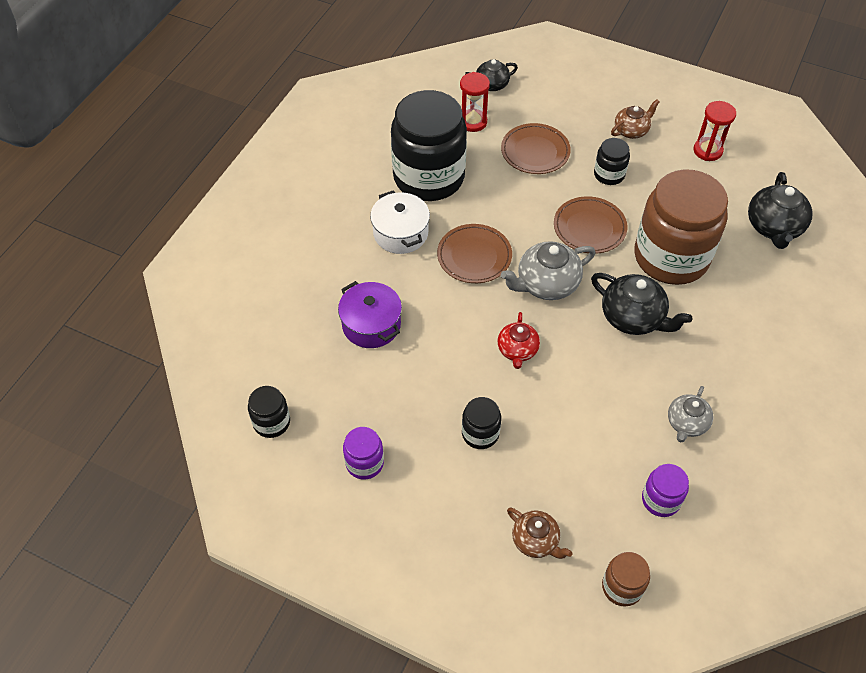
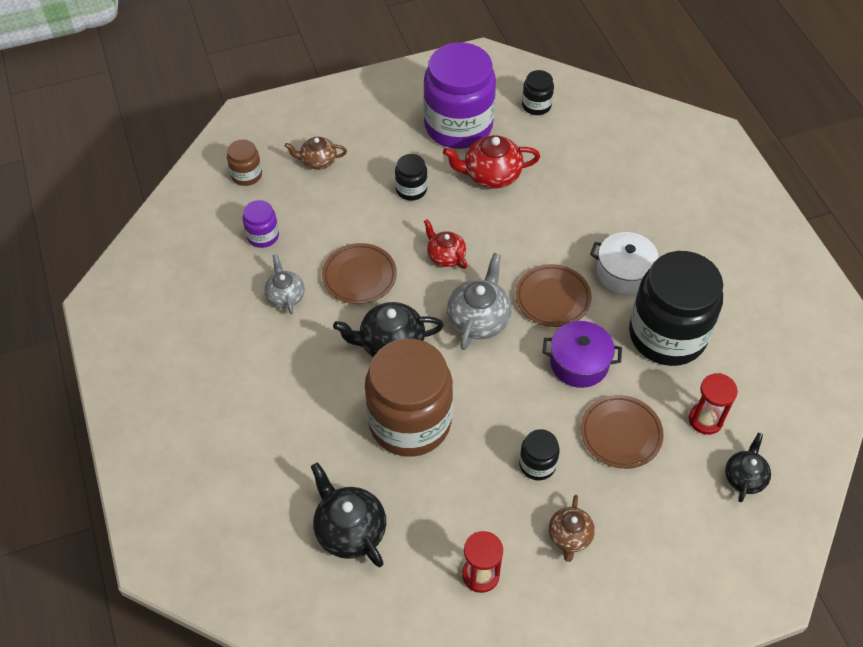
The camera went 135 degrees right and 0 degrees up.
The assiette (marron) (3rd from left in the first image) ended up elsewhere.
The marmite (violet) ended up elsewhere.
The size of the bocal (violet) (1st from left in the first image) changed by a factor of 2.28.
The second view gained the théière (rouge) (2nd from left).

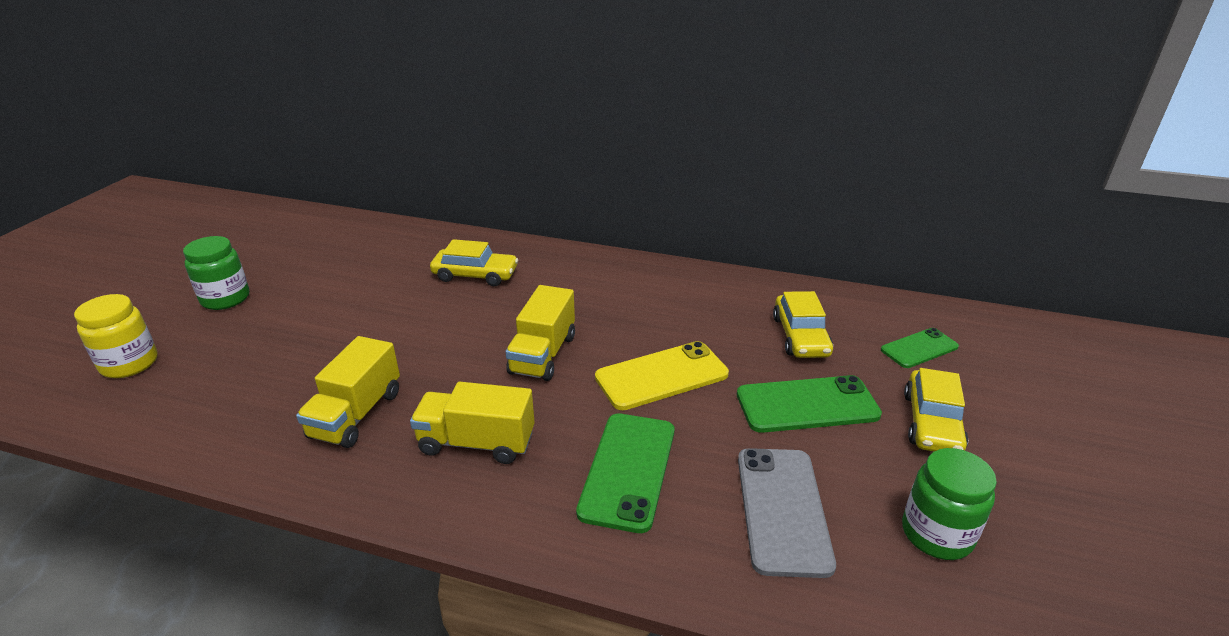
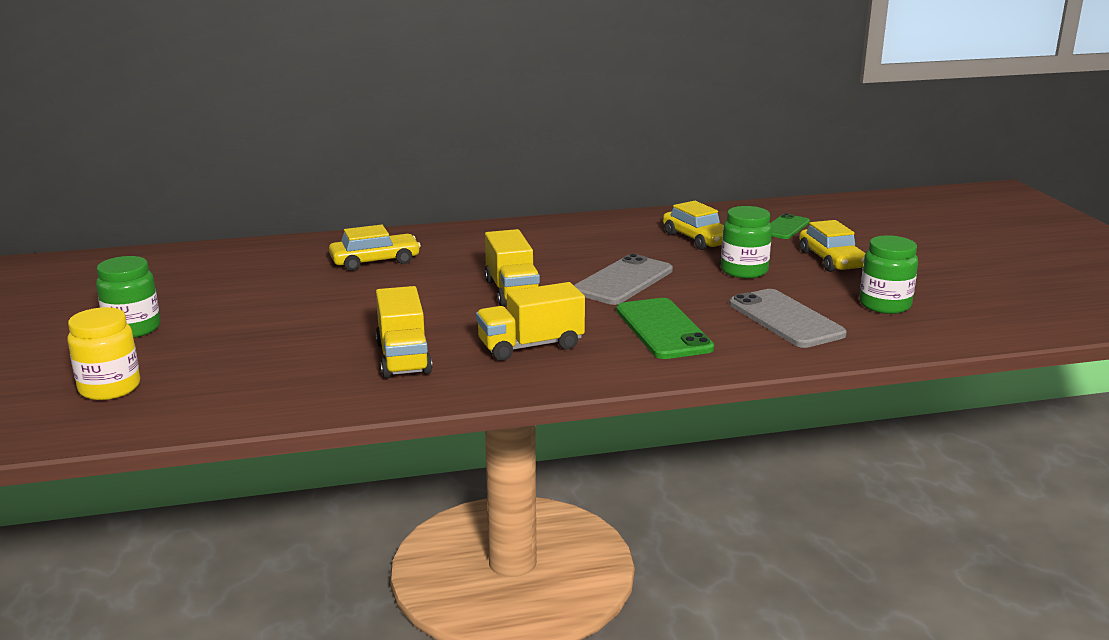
The camera went 30 degrees left and 10 degrees down.
What was the téléphone (jaune) turned into the téléphone (gris) (1st from left).
Where the téléphone (vert) (2nd from left) stood, the bocal (vert) (2nd from left) came to stand.

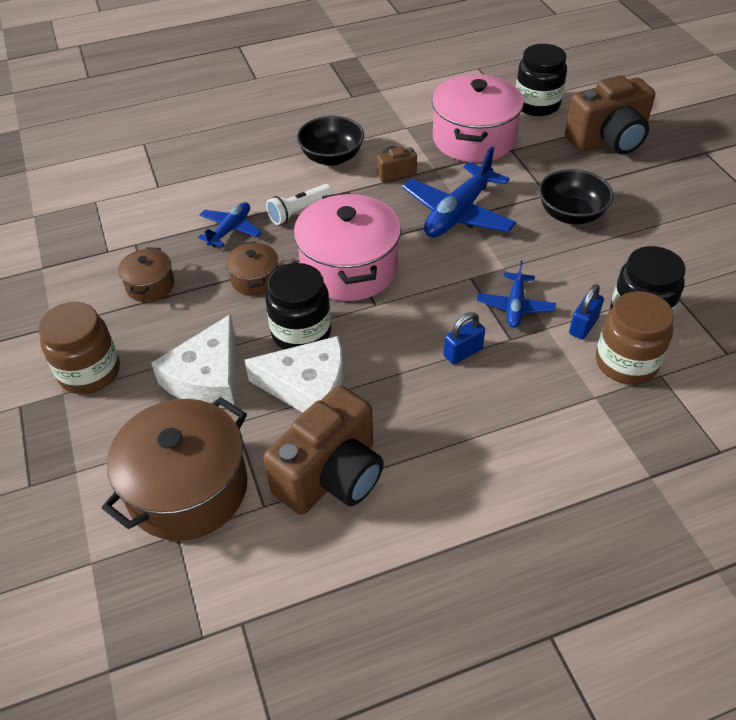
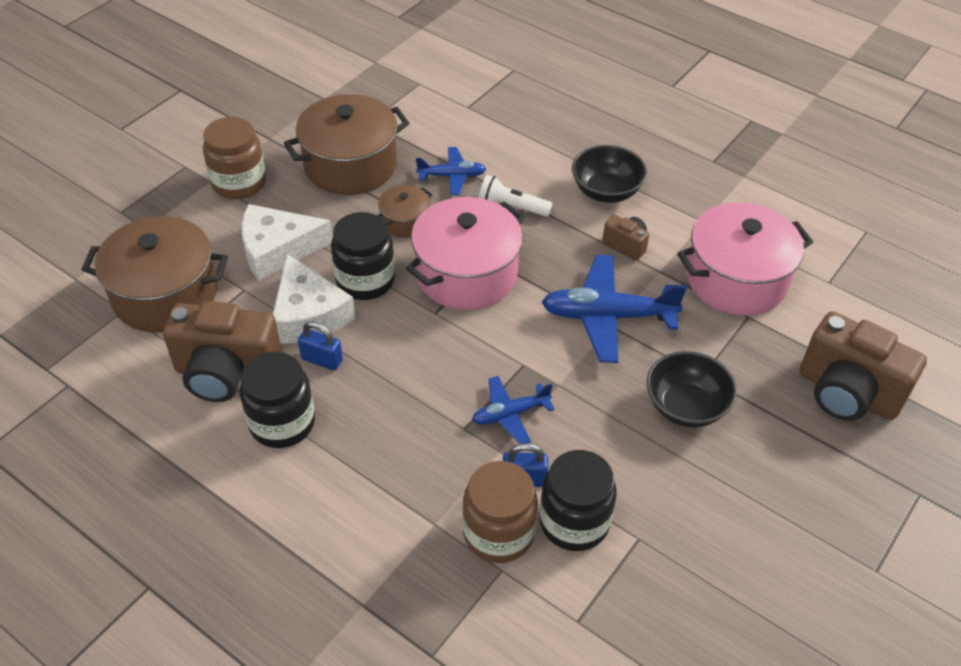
The camera went 55 degrees right and 0 degrees up.
The bocal (noir) (2nd from left in the first image) ended up elsewhere.
The size of the marmite (marron) (1st from left in the first image) changed by a factor of 2.02.
The cadenas (bleu) (1st from left) ended up elsewhere.

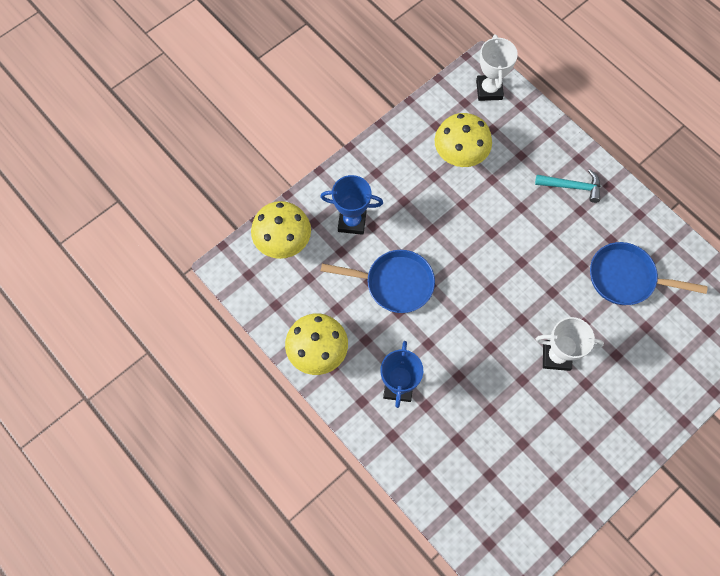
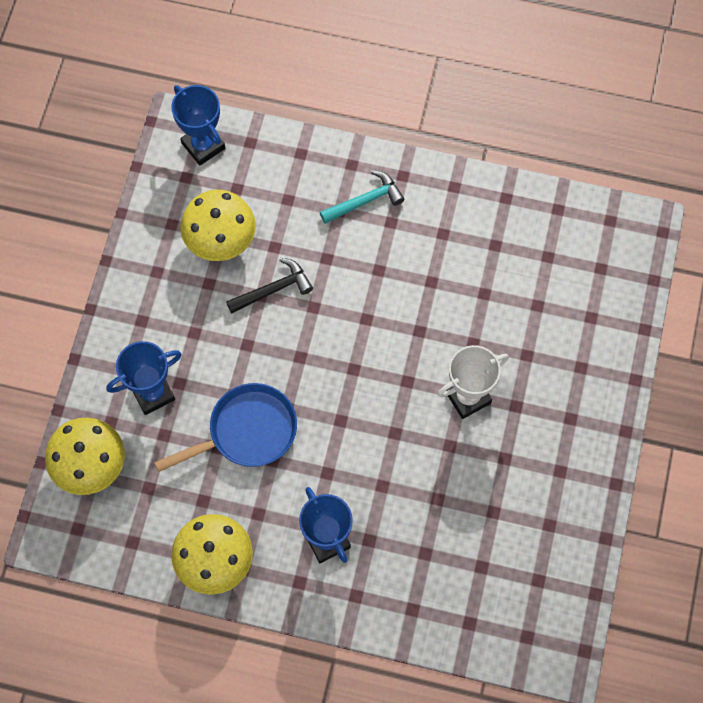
The camera went 35 degrees left and 0 degrees up.
What was the trophée (blanc) (1st from left) turned into the trophée (bleu) (2nd from left).
The second view lost the poêle (bleu) (2nd from left).
The second view gained the marteau (noir).

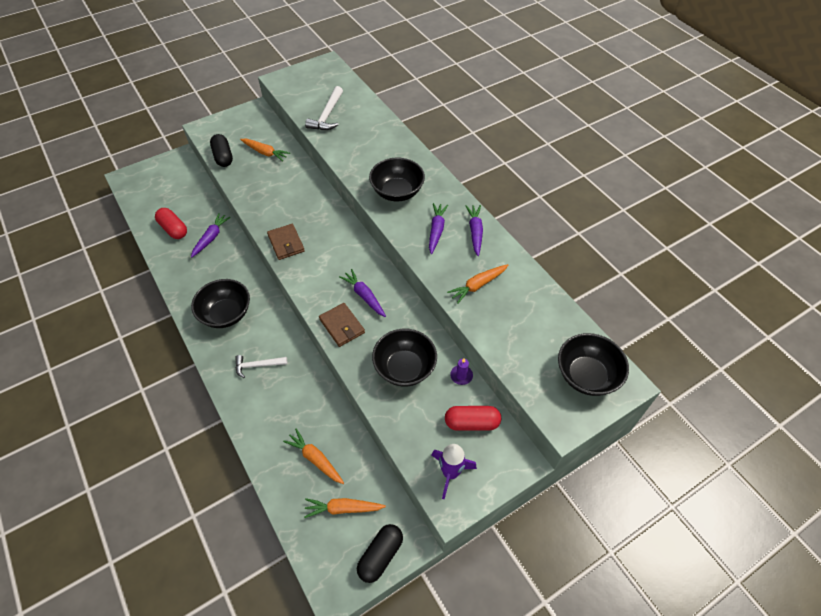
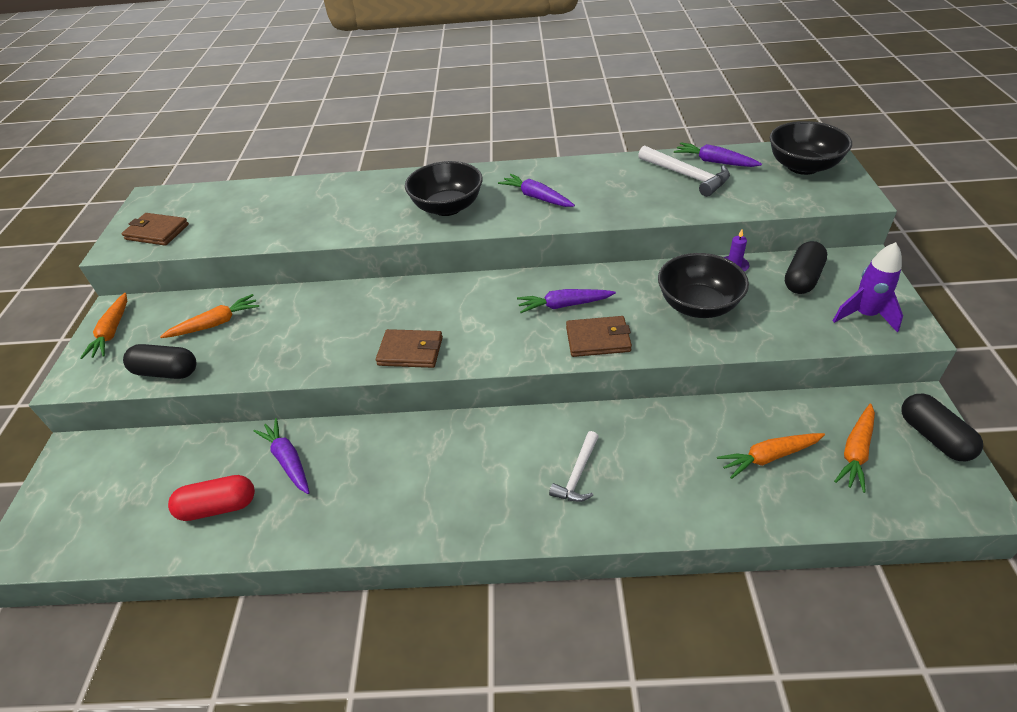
The camera went 55 degrees left and 10 degrees down.
The marteau (blanc) (2nd from left) ended up elsewhere.
The carotte (violet) (4th from left) ended up elsewhere.
The carotte (orange) (4th from left in the first image) ended up elsewhere.
The second view lost the bol (noir) (1st from left).
What was the gélule (rouge) (2nd from left) turned into the gélule (noir) (2nd from left).
The second view gained the portefeuille (marron) (1st from left).

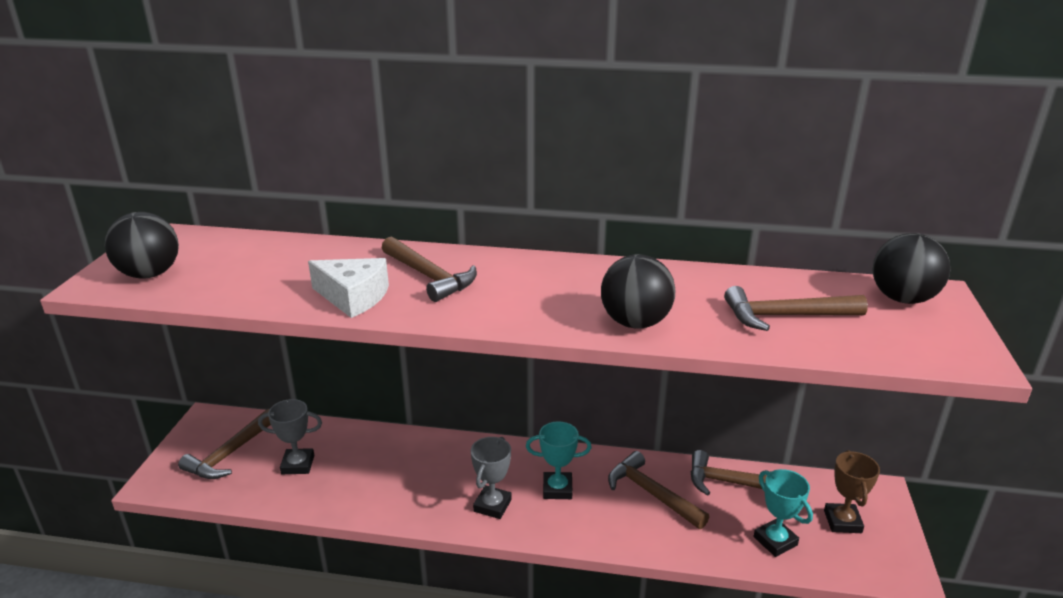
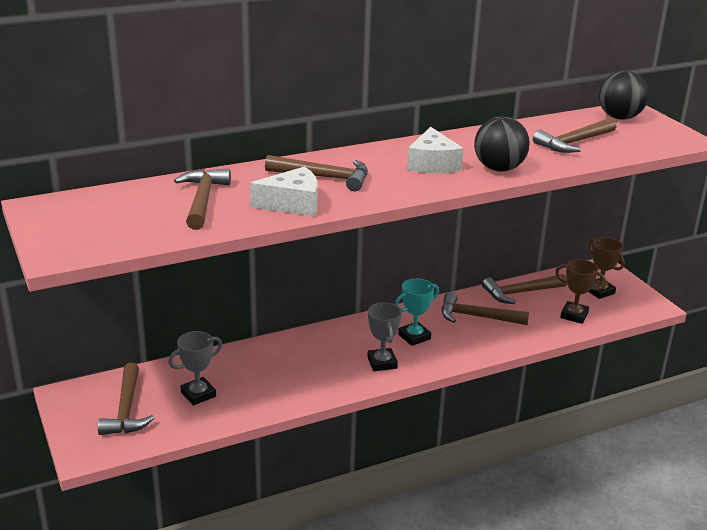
The camera went 35 degrees left and 0 degrees up.
The second view lost the balle (noir) (1st from left).
What was the trophée (turquoise) (2nd from left) turned into the trophée (marron) (1st from left).
The second view gained the fromage (blanc) (2nd from left).
The second view gained the marteau (marron) (2nd from left).

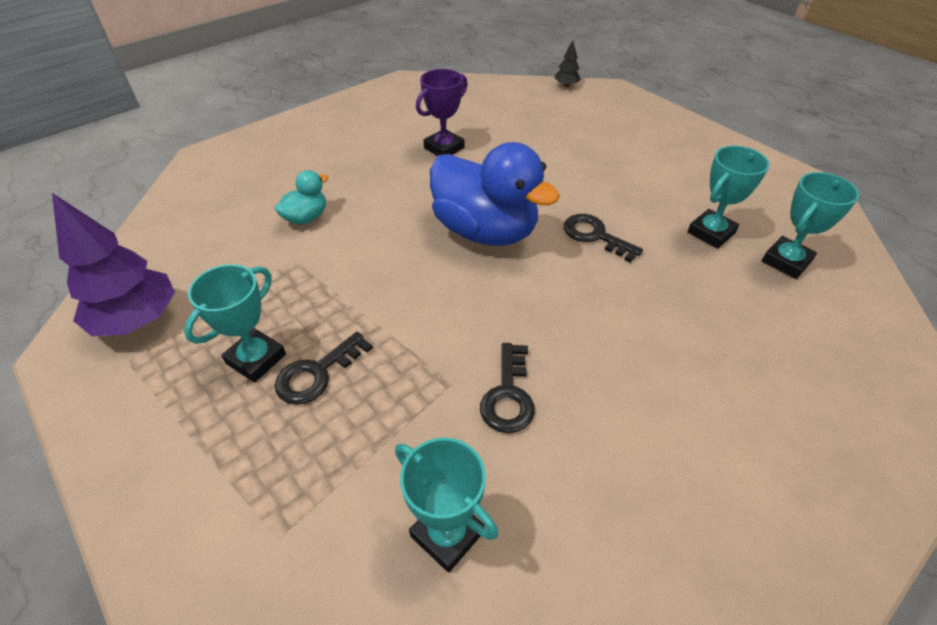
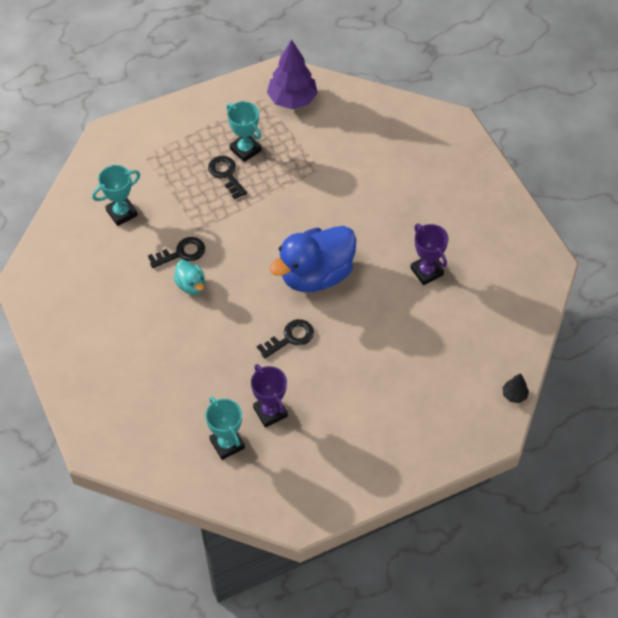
The camera went 105 degrees right and 10 degrees up.
What was the trophée (turquoise) (3rd from left) turned into the trophée (violet) (1st from left).
The canard (turquoise) ended up elsewhere.
The clé (noir) (2nd from left in the first image) ended up facing another way, 135 degrees clockwise from before.

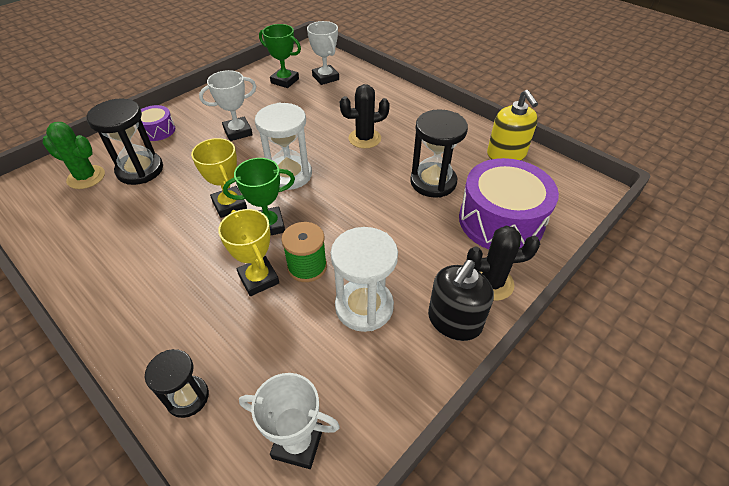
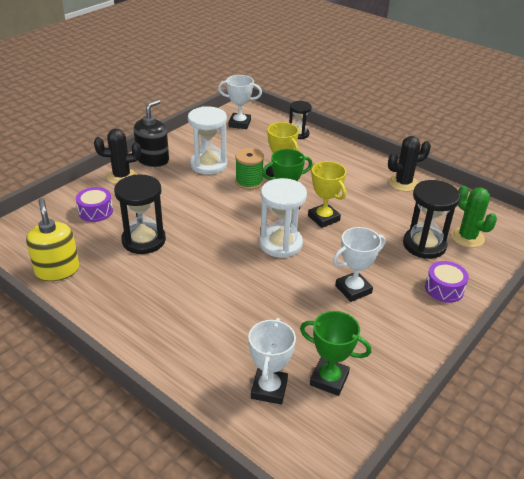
The camera went 175 degrees right and 10 degrees down.
The trophée (blanc) (3rd from left in the first image) ended up facing another way, 45 degrees clockwise from before.
The cactus (noir) (1st from left in the first image) ended up elsewhere.
The cactus (vert) ended up facing another way, 45 degrees clockwise from before.
The size of the tambour (violet) (2nd from left in the first image) changed by a factor of 0.49.

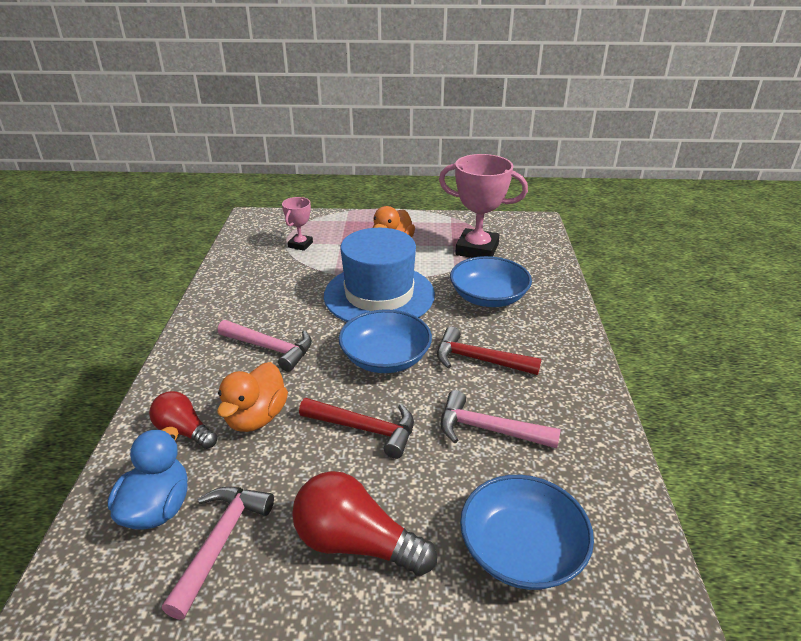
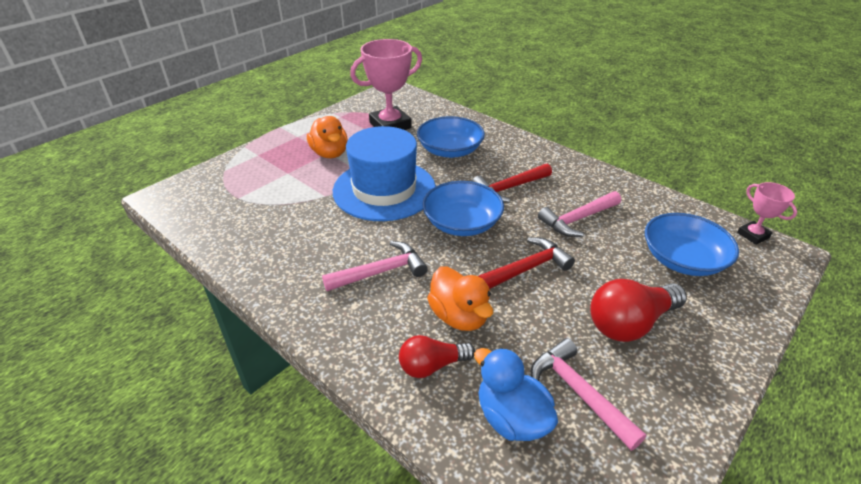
The camera went 50 degrees left and 5 degrees up.
The trophée (rose) (1st from left in the first image) ended up elsewhere.

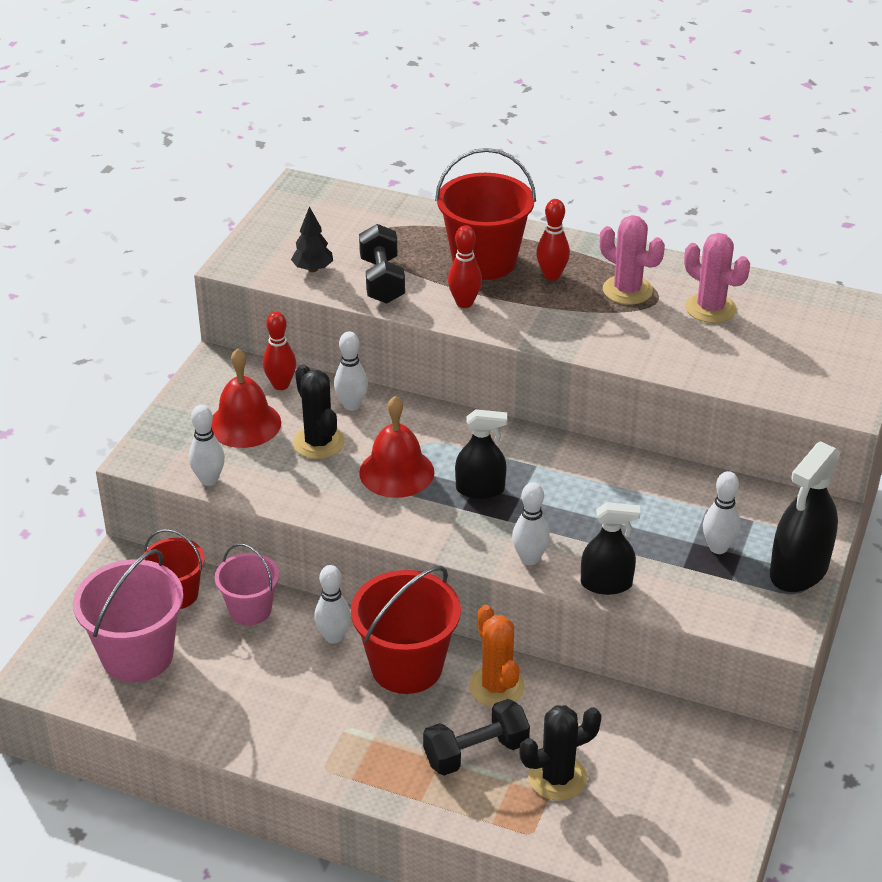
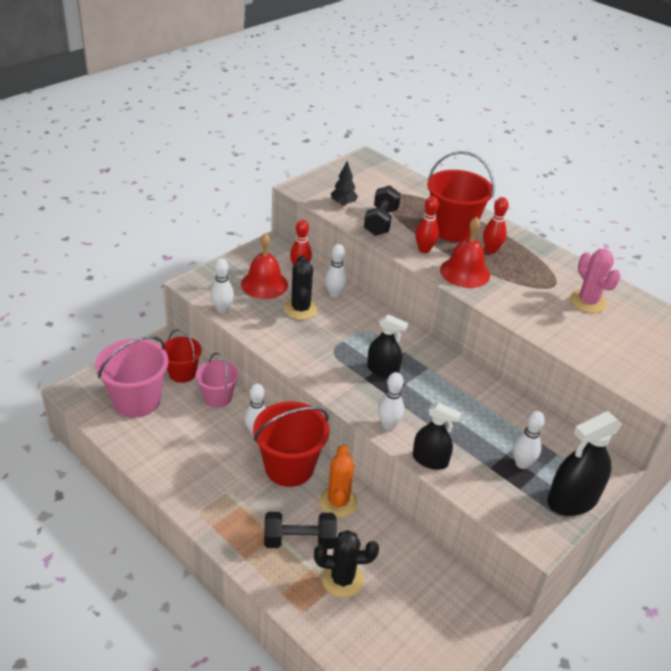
The camera went 20 degrees right and 0 degrees up.
The second view lost the cactus (rose) (1st from left).
The cloche (rouge) (2nd from left) ended up elsewhere.

